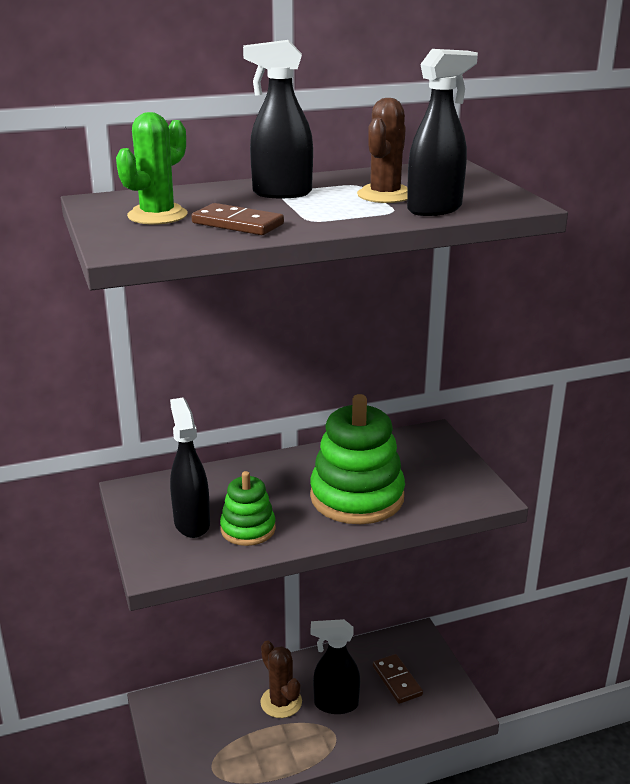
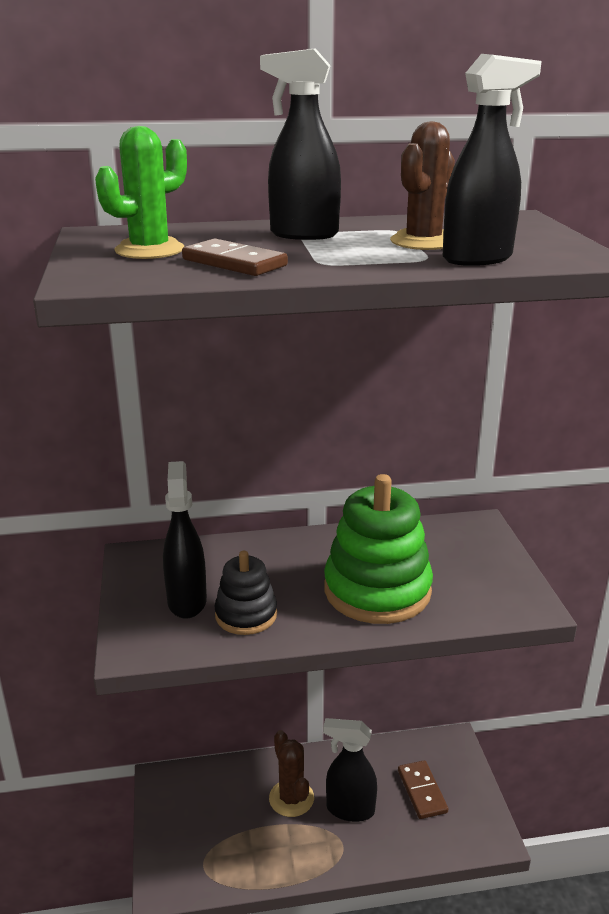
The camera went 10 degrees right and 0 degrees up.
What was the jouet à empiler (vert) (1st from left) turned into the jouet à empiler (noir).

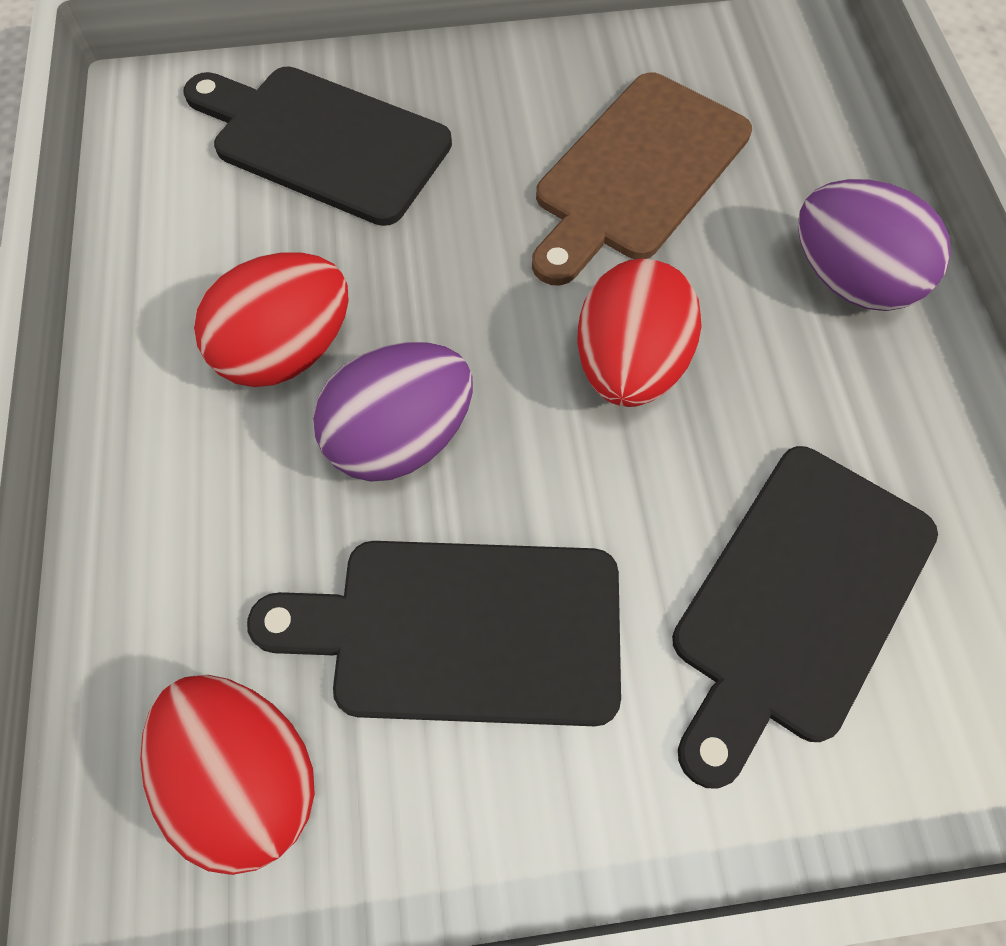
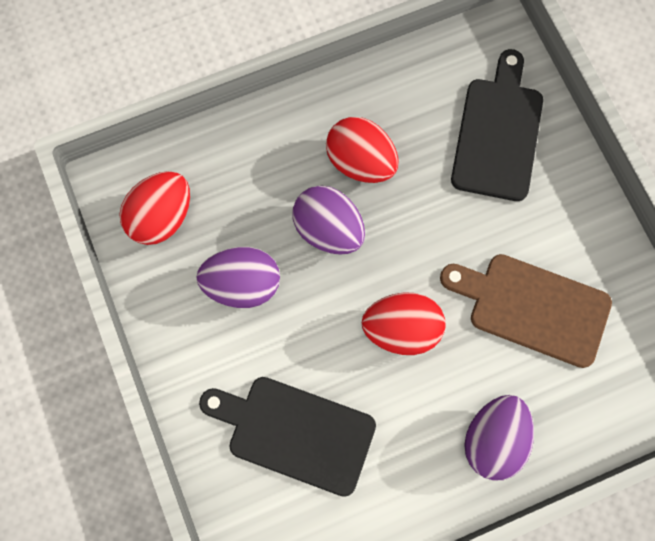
The camera went 75 degrees right and 10 degrees up.
Where the planche à découper (noir) (2nd from left) stood, the œuf (violet) (1st from left) came to stand.

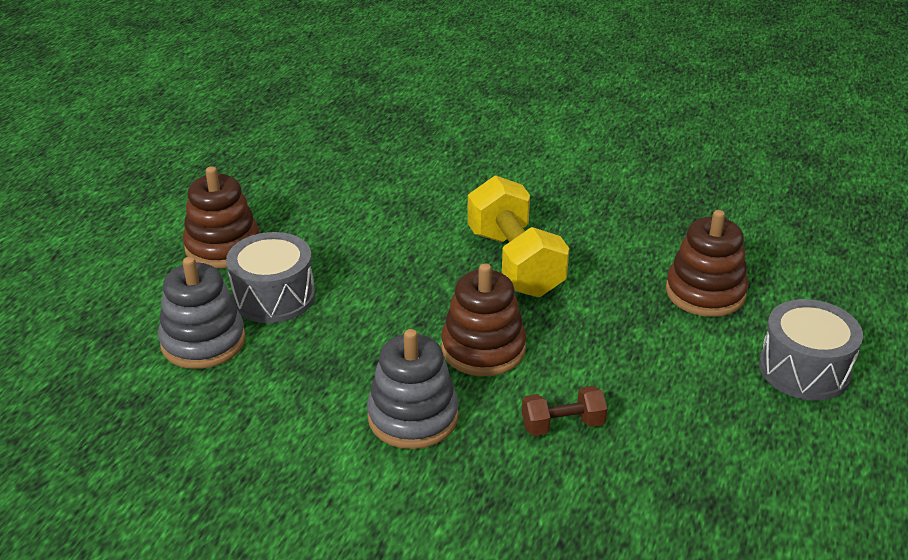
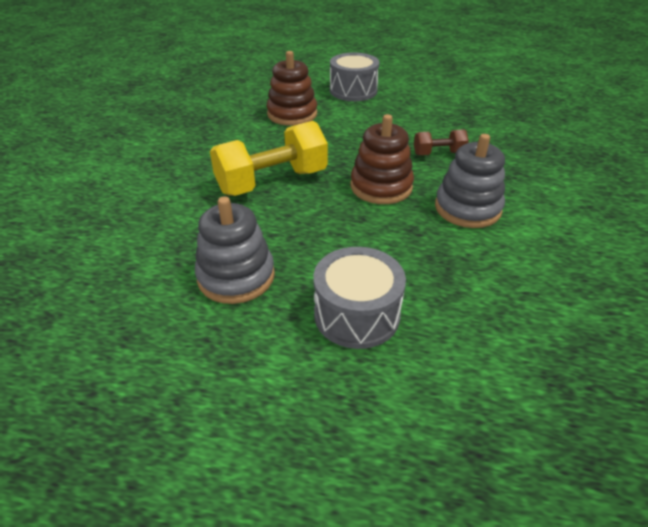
The camera went 100 degrees left and 5 degrees up.
The second view lost the jouet à empiler (marron) (1st from left).
The jouet à empiler (gris) (1st from left) ended up elsewhere.
The haltère (marron) ended up facing another way, 75 degrees counterclockwise from before.

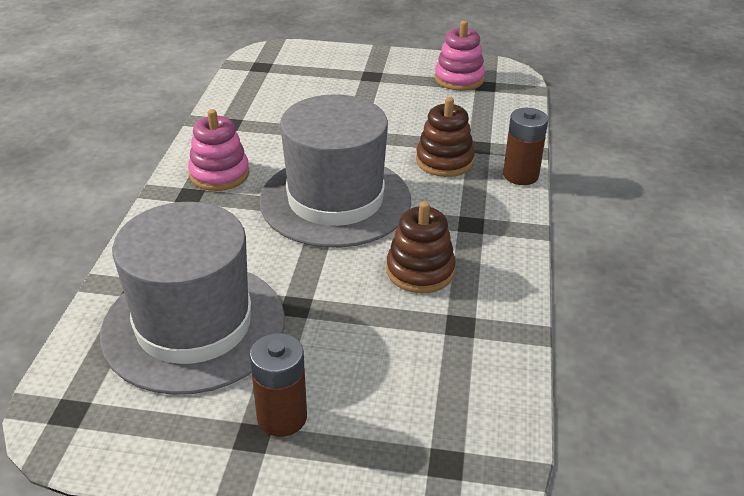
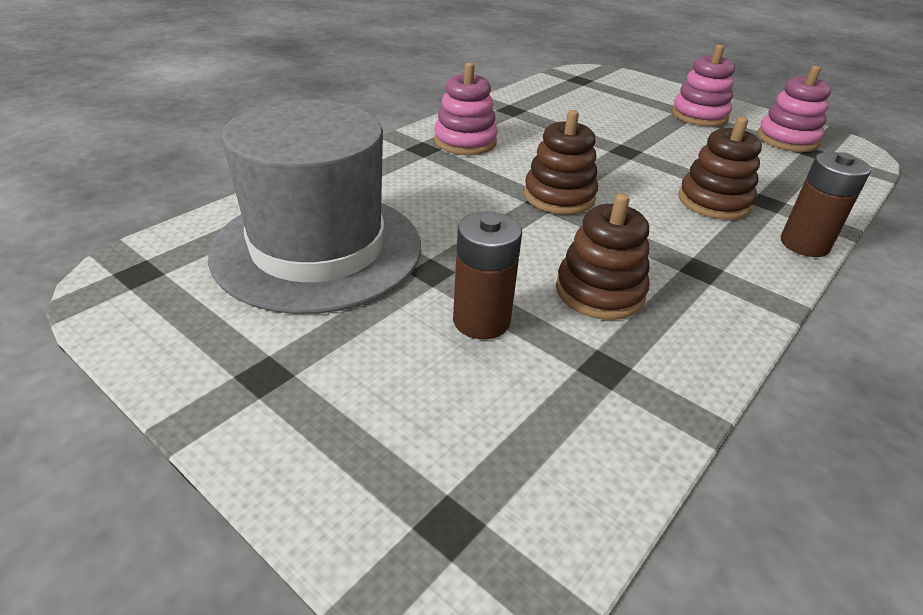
The camera went 30 degrees right and 0 degrees up.
Where the chapeau (gris) (2nd from left) stood, the jouet à empiler (marron) (1st from left) came to stand.
The pile (marron) (1st from left) ended up elsewhere.
The second view gained the jouet à empiler (rose) (2nd from left).

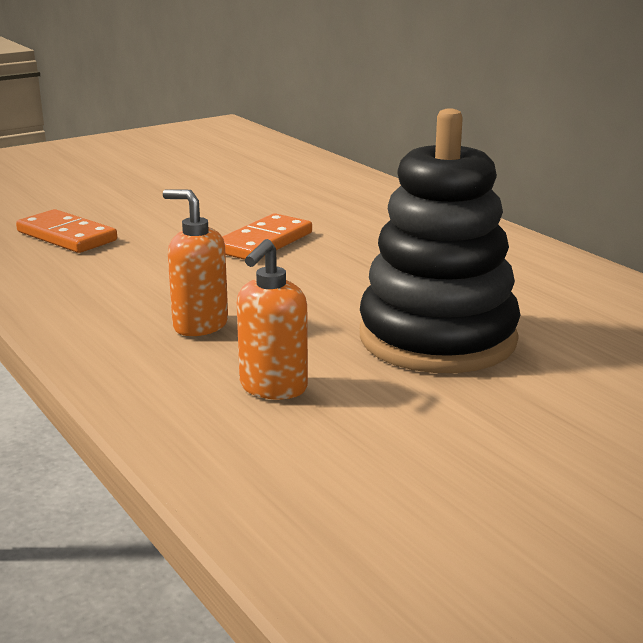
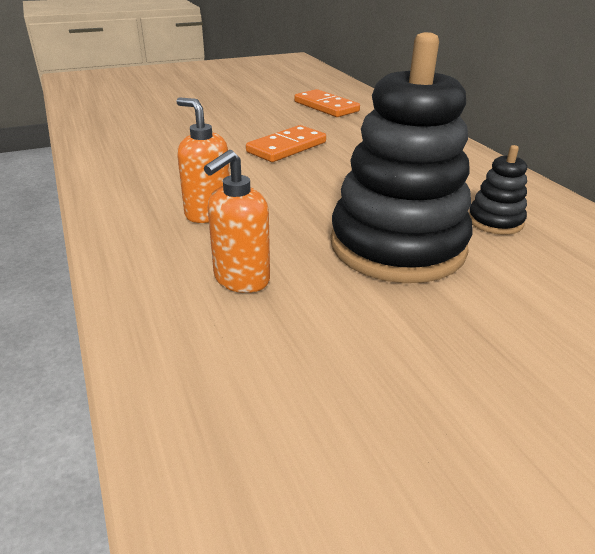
The camera went 10 degrees right and 10 degrees up.
The domino (orange) (1st from left in the first image) ended up elsewhere.
The second view gained the jouet à empiler (noir) (2nd from left).

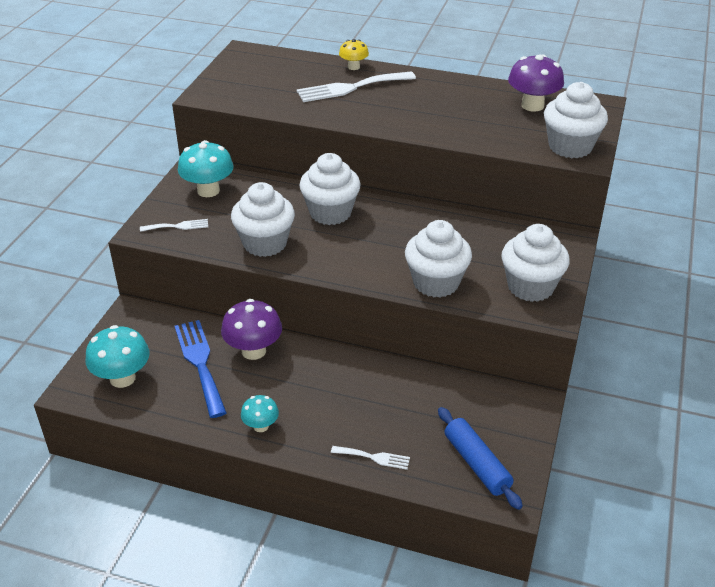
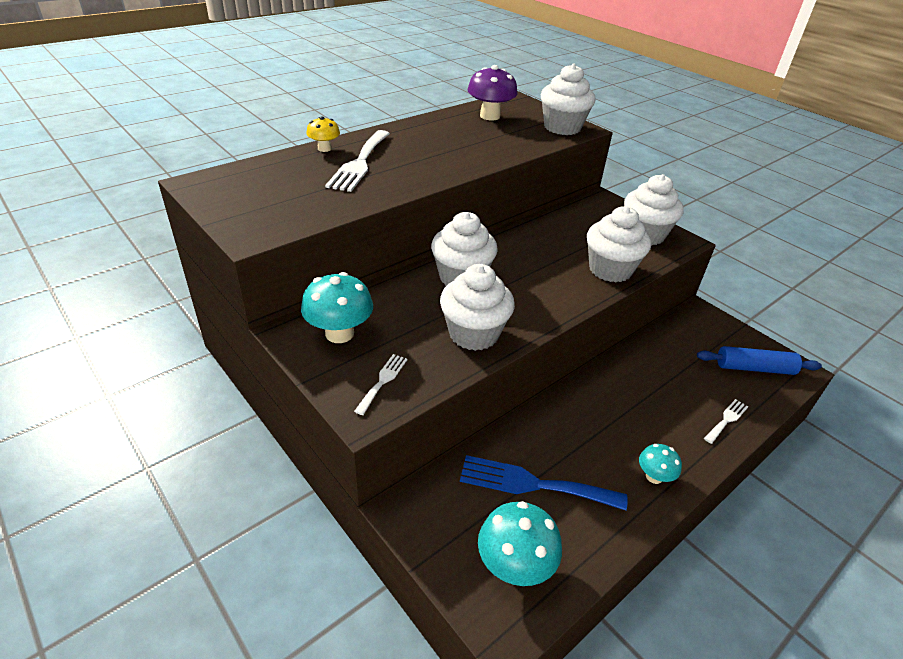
The camera went 60 degrees left and 0 degrees up.
The second view lost the champignon (violet) (1st from left).

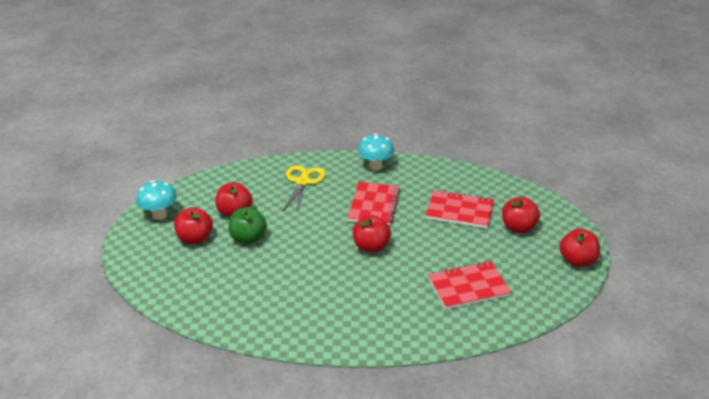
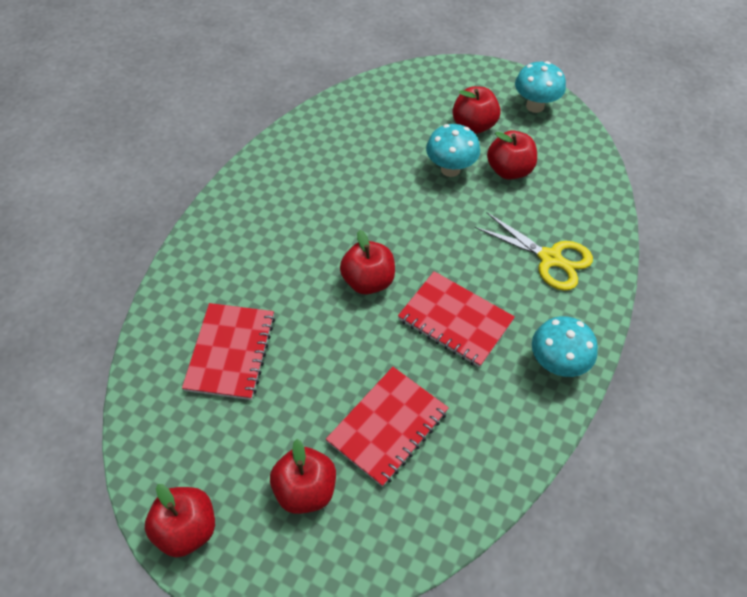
The camera went 115 degrees right and 20 degrees up.
Where the pomme (vert) stood, the champignon (turquoise) (1st from left) came to stand.

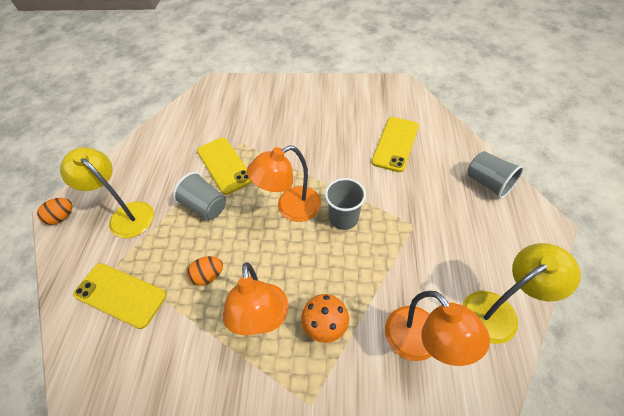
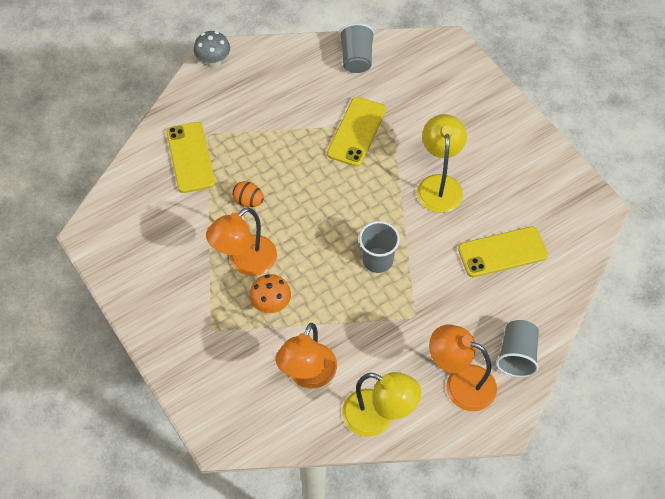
The camera went 50 degrees right and 5 degrees up.
The lampe (orange) (2nd from left in the first image) ended up elsewhere.
The lampe (jaune) (1st from left in the first image) ended up elsewhere.
The gobelet (gris) (1st from left) ended up elsewhere.
Where the œuf (orange) (1st from left) stood, the champignon (gris) came to stand.

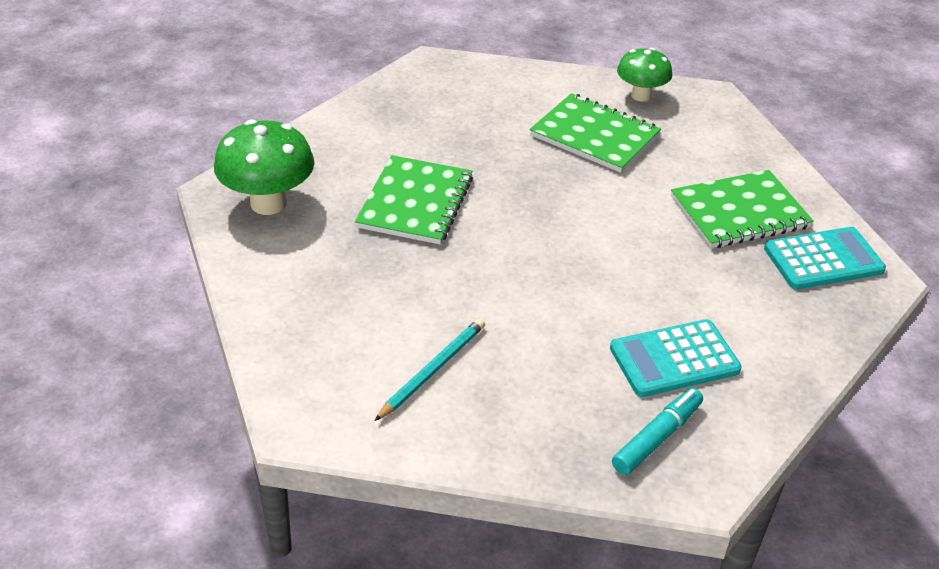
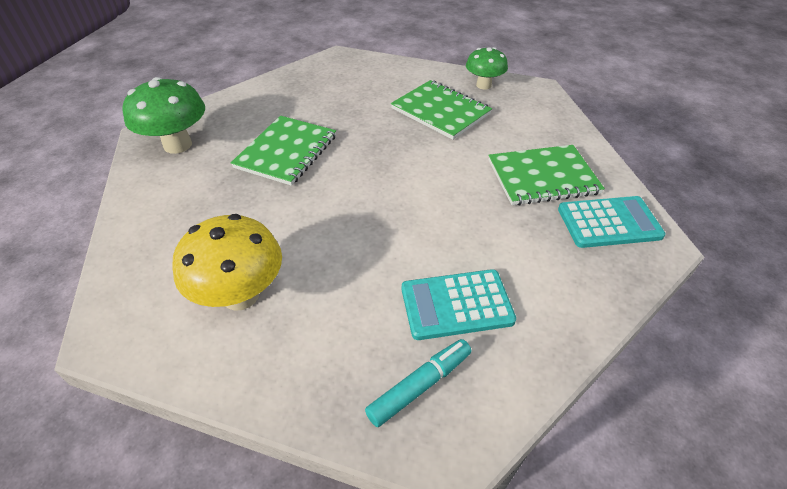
The camera went 10 degrees right and 5 degrees up.
Where the crayon (turquoise) stood, the champignon (jaune) came to stand.

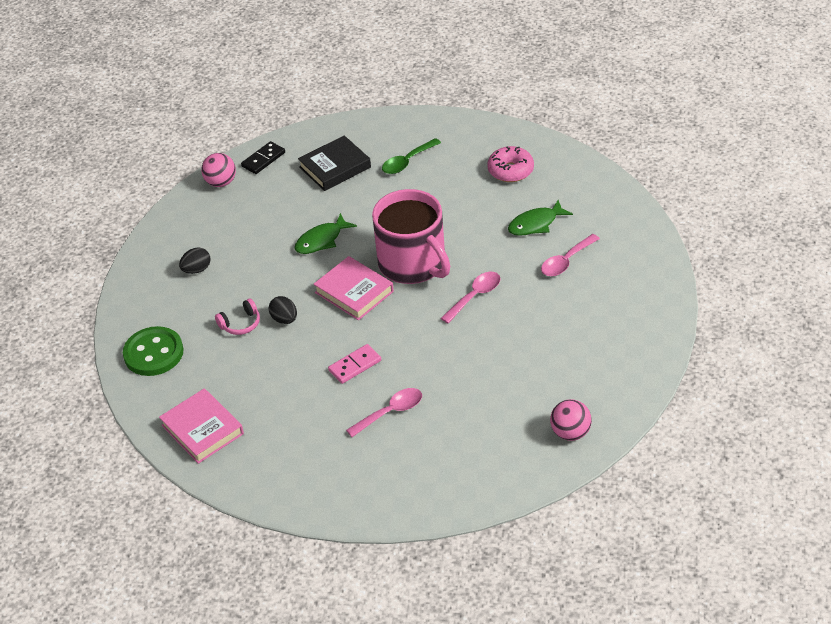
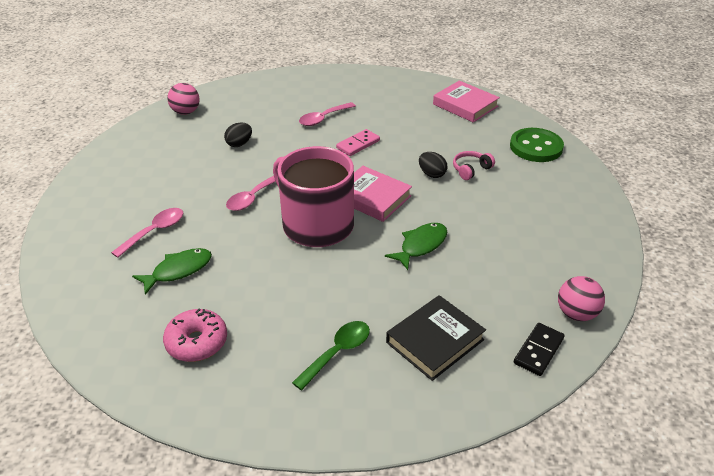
The camera went 170 degrees right and 5 degrees down.
The œuf (noir) (1st from left) ended up elsewhere.

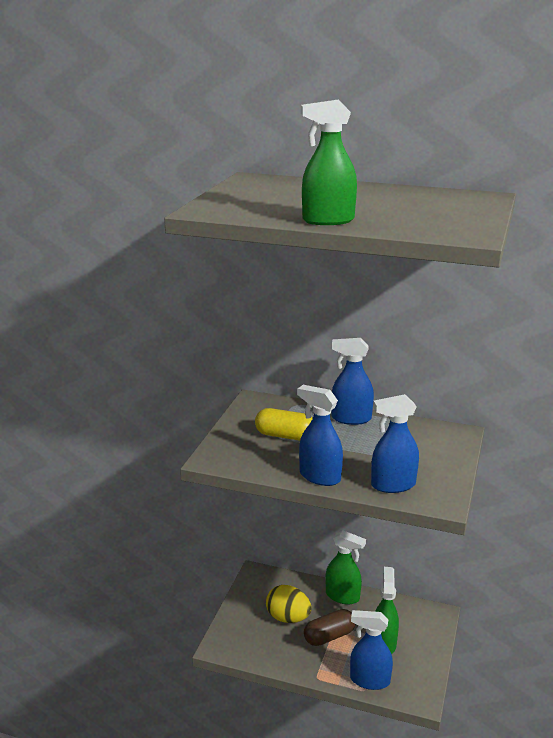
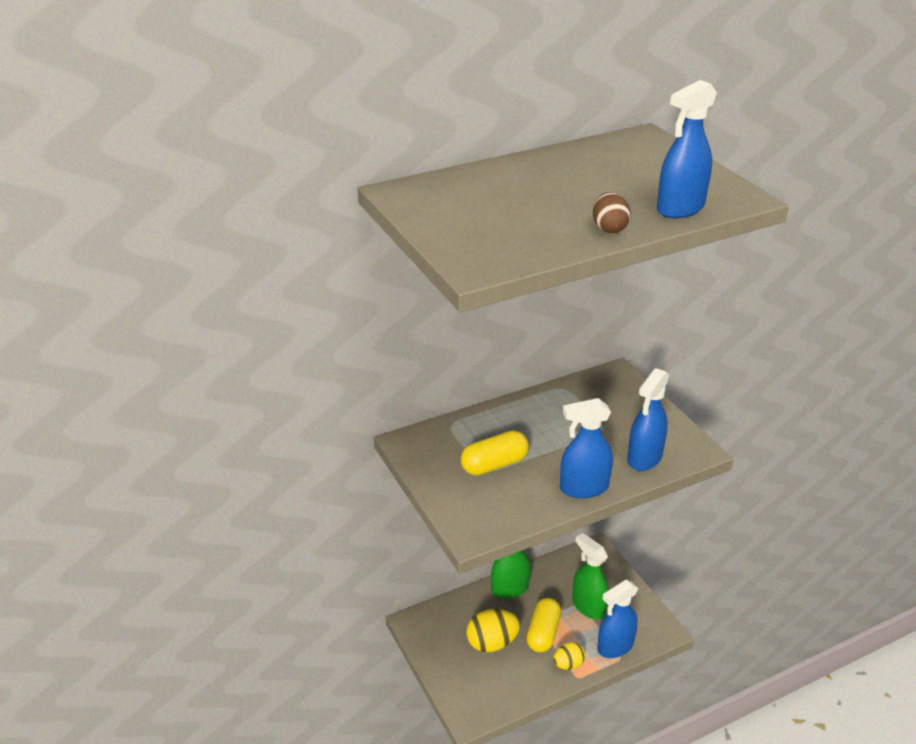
The camera went 45 degrees left and 10 degrees up.
Where the vaporisateur (vert) (1st from left) stood, the œuf (marron) came to stand.
The vaporisateur (bleu) (2nd from left in the first image) ended up elsewhere.
What was the gélule (marron) turned into the gélule (jaune) (2nd from left).
The second view gained the œuf (jaune) (2nd from left).

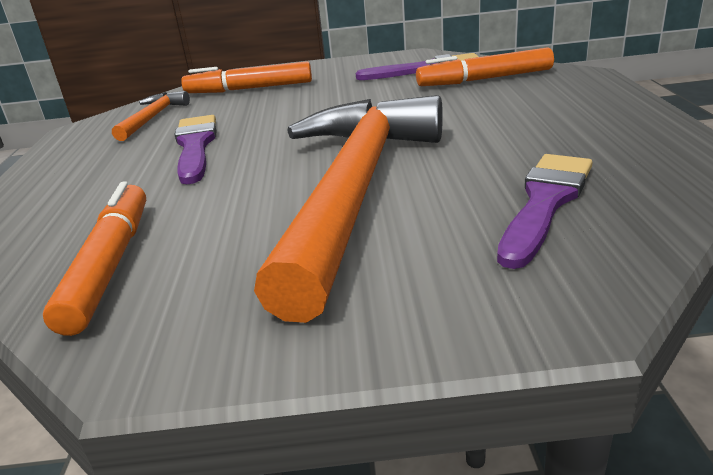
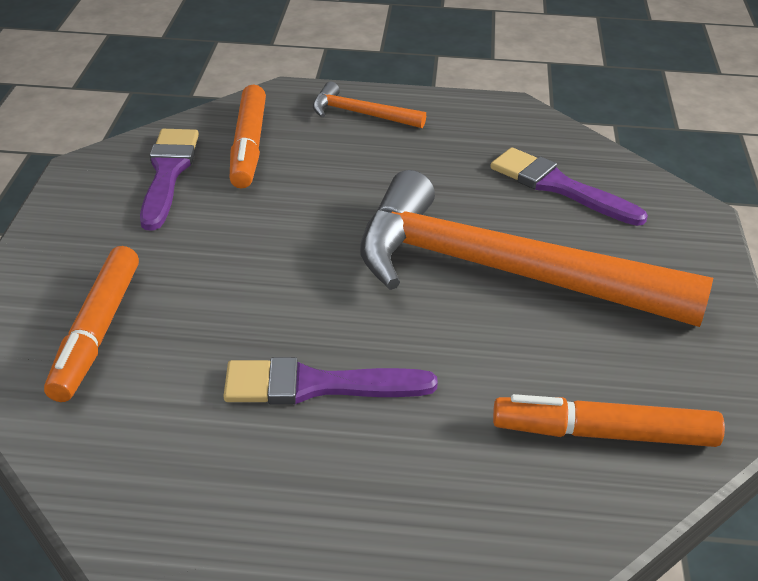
The camera went 85 degrees left and 10 degrees up.
The marteau (orange) (1st from left) ended up elsewhere.

